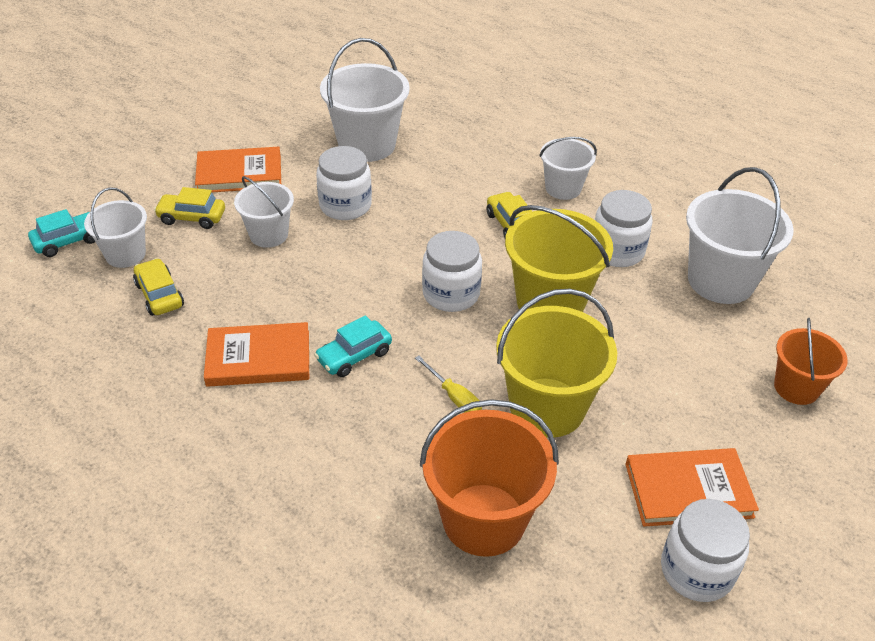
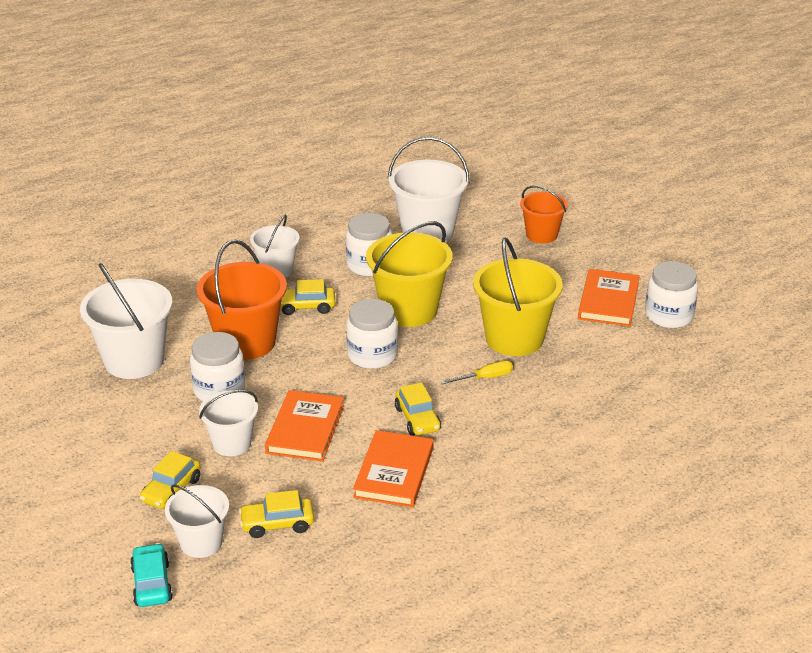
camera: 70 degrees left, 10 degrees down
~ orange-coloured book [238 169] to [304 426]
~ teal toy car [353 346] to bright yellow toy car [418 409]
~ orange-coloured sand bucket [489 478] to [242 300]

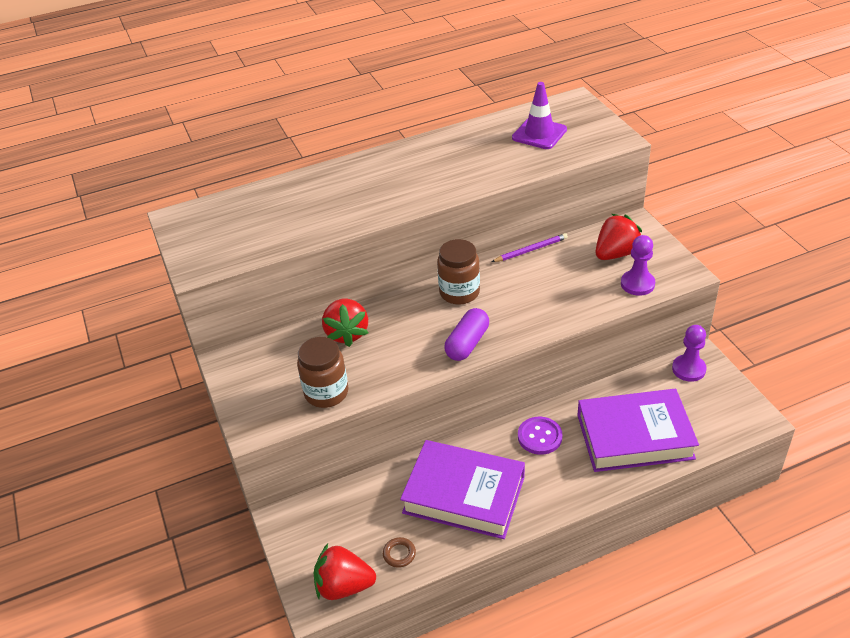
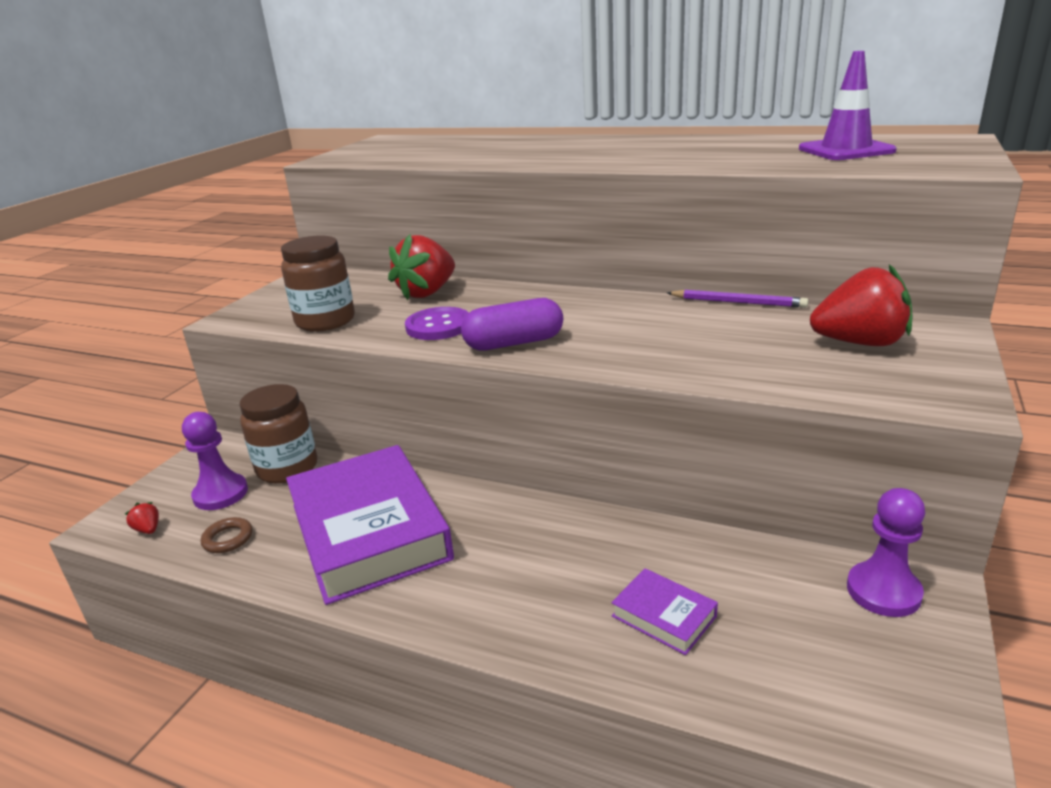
camera: 45 degrees right, 15 degrees down
~ red toy strawberry [345 572] = [142 518] x0.40
~ dark brown preserve jar [458 272] to [278 434]
~ purple button [540 436] to [437 323]
~ purple book [638 430] = [664 611] x0.42
~ purple chess pawn [638 265] to [215 461]

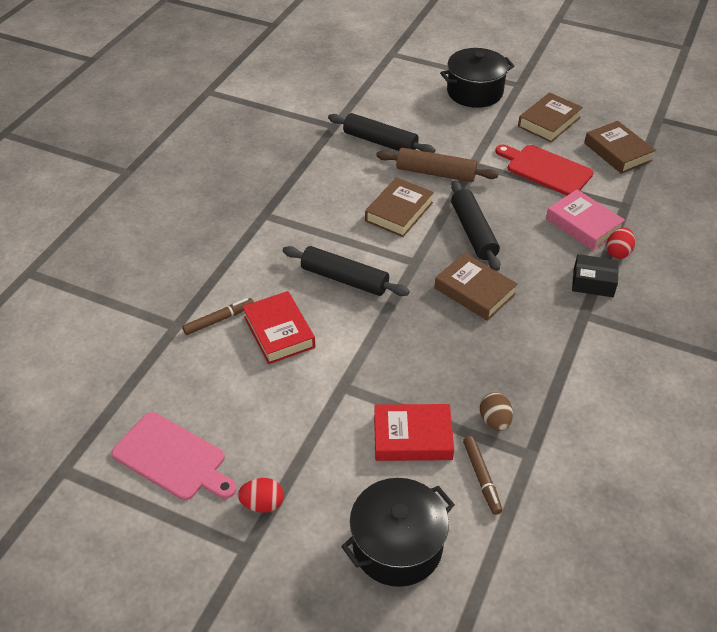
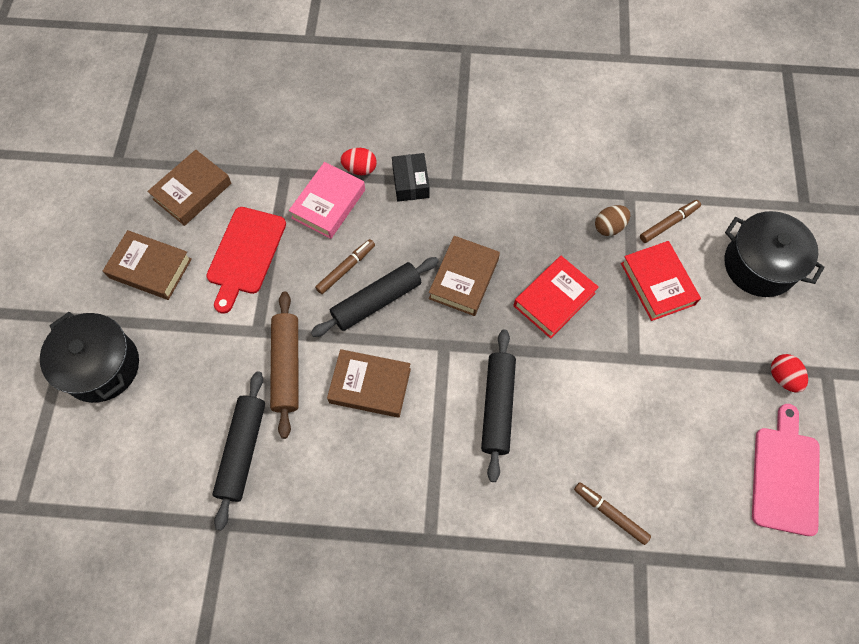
camera: 110 degrees left, 20 degrees up
~ red book [278 327] to [556 297]
+ dark brown felt pen [345 266]

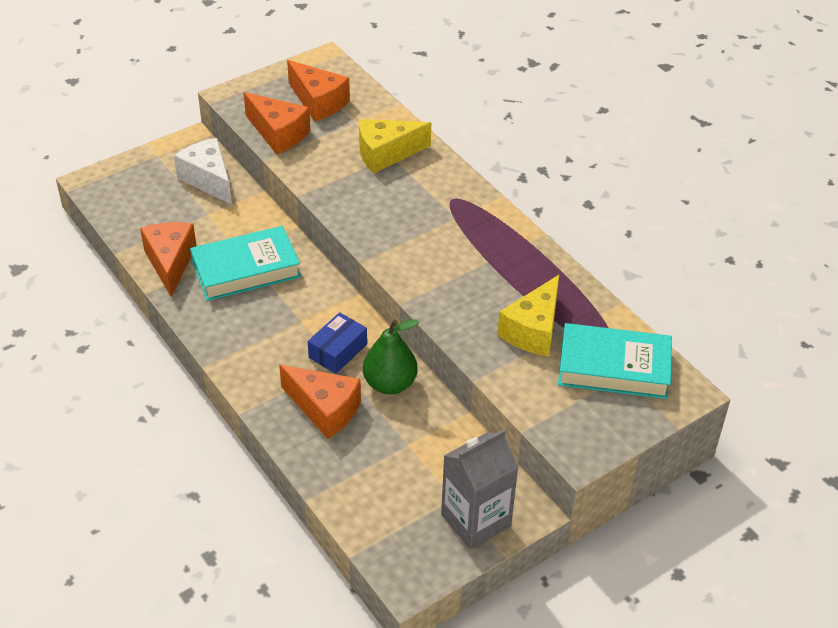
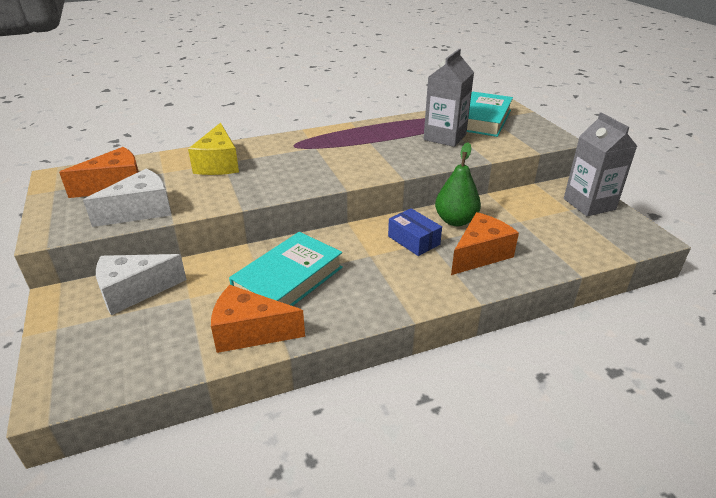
camera: 75 degrees left, 10 degrees down
~ teal book [245 263] = [286 269] 45 degrees clockwise
~ orange-coloured cheese wedge [276 123] to snow-white cheese wedge [127 198]
~ bright yellow cheese wedge [528 315] to ash-grey milk carton [449 98]

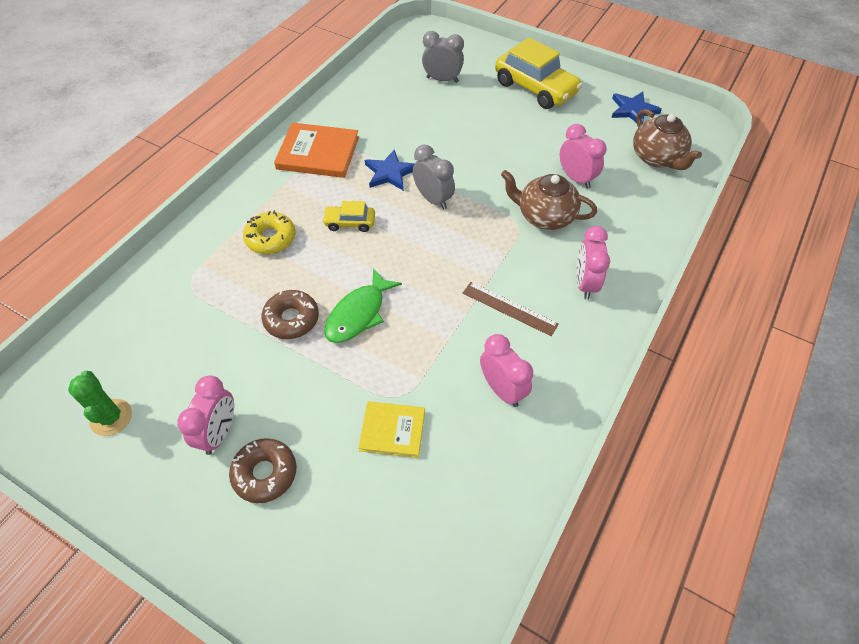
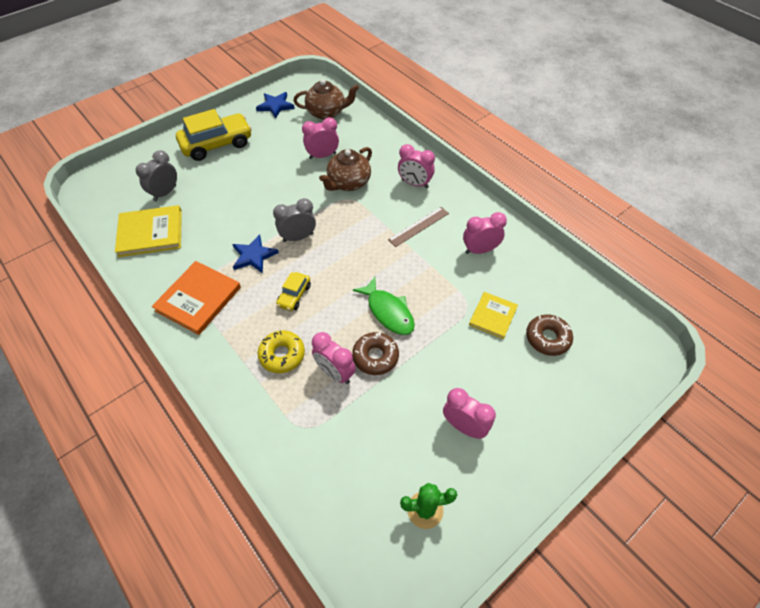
camera: 70 degrees left, 0 degrees up
~ dark brown doughnut [263 470] to [549 335]
+ bright yellow book [148 231]
+ pink bedside clock [334 358]

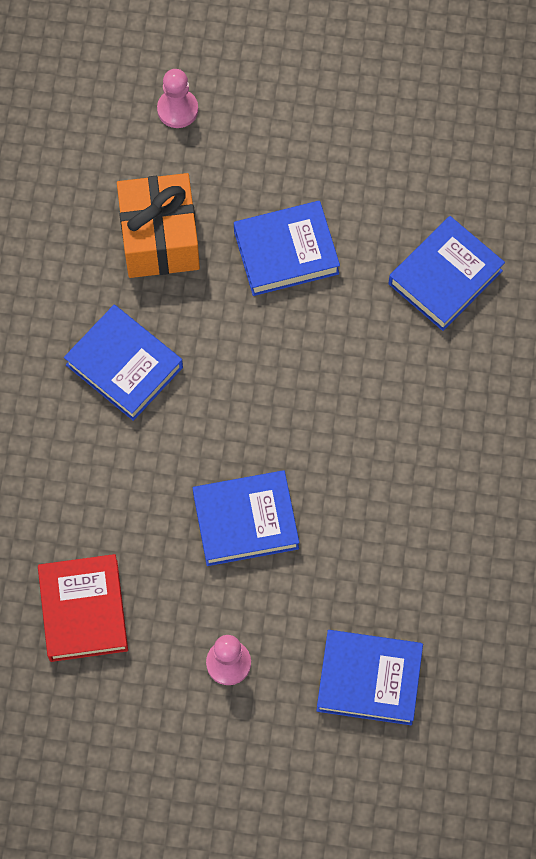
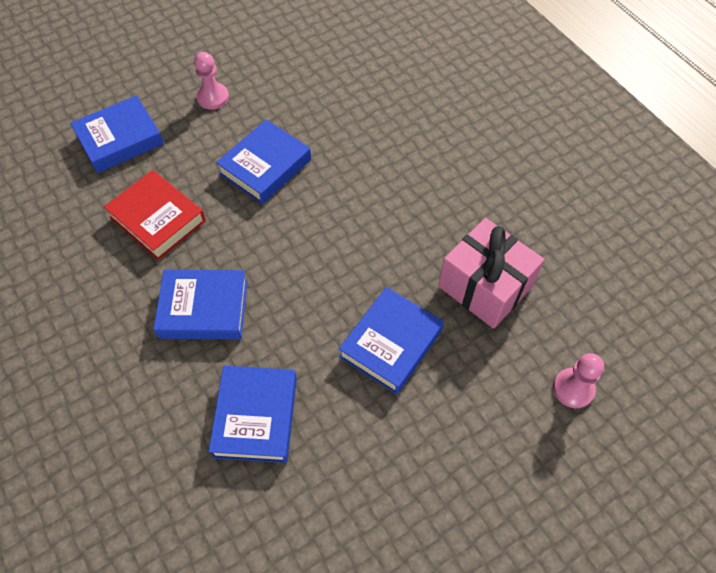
camera: 140 degrees right, 10 degrees down
~ red book [83 608] to [155 215]
~ blue book [123 363] to [200 305]
~ orange-coloured gift [158 225] to pink gift [491 273]

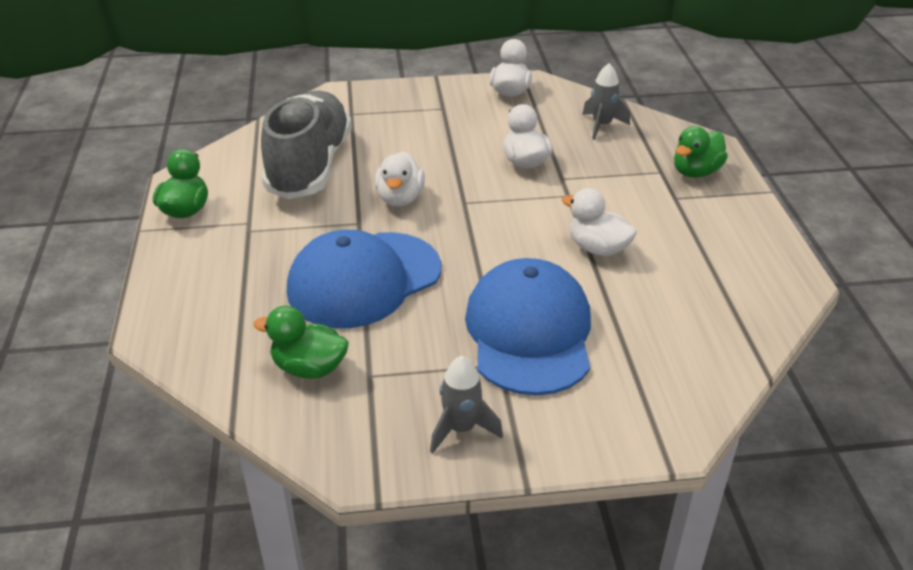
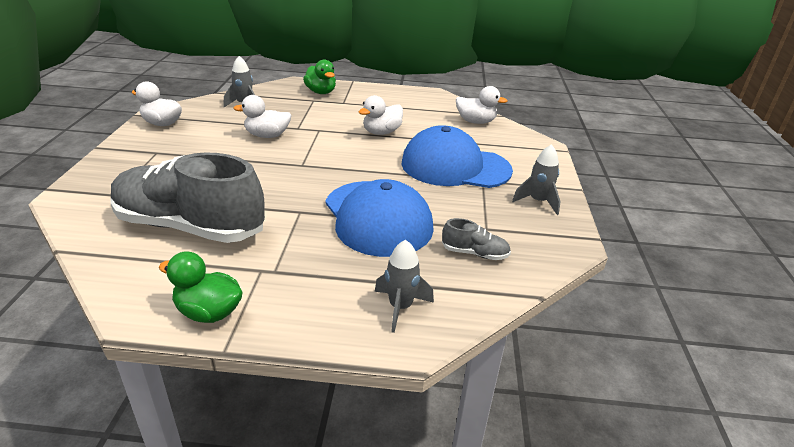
camera: 80 degrees left, 5 degrees down
~ leaf-green toy duck [301 342] to ash-grey sneaker [476 239]
~ snow-white toy duck [400 179] to [481 105]
+ ash-grey toy rocket [404 286]

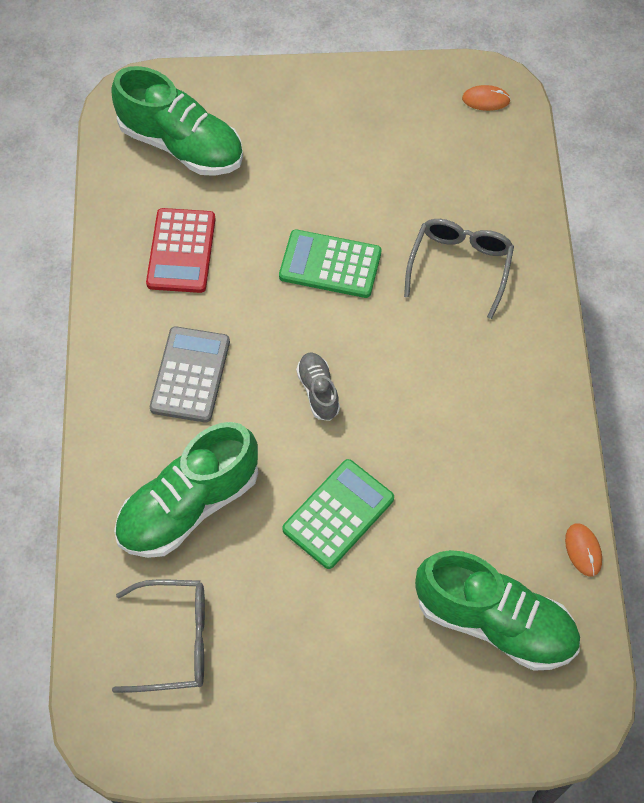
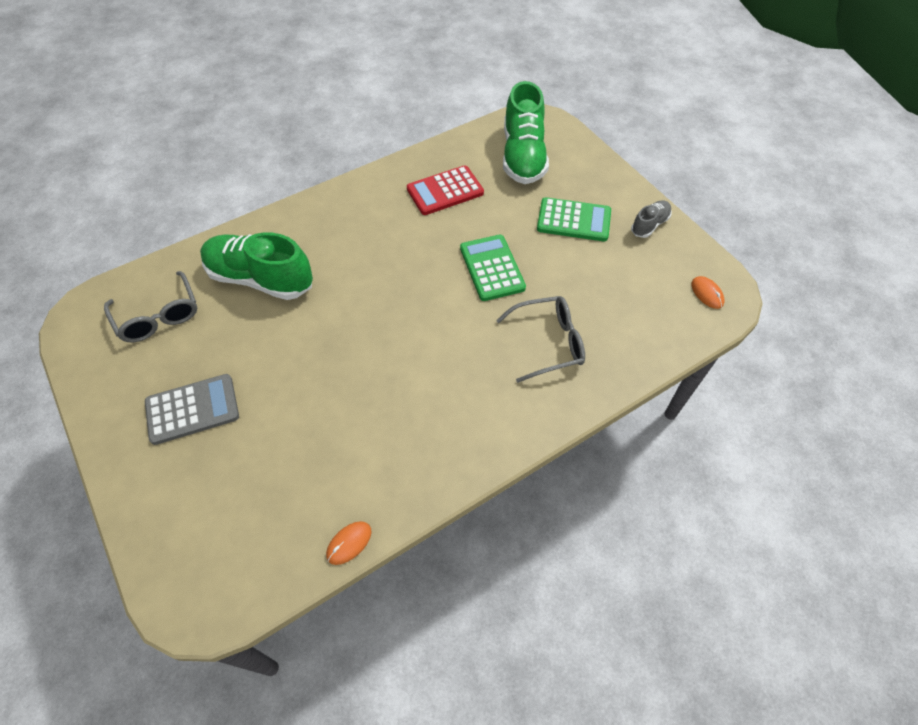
camera: 60 degrees right, 5 degrees down
~ ash-grey calculator [190 374] to [192 409]
~ leaf-green calculator [338 514] to [574 219]
~ ash-grey sneaker [318 387] to [651 219]
- leaf-green sneaker [497 610]

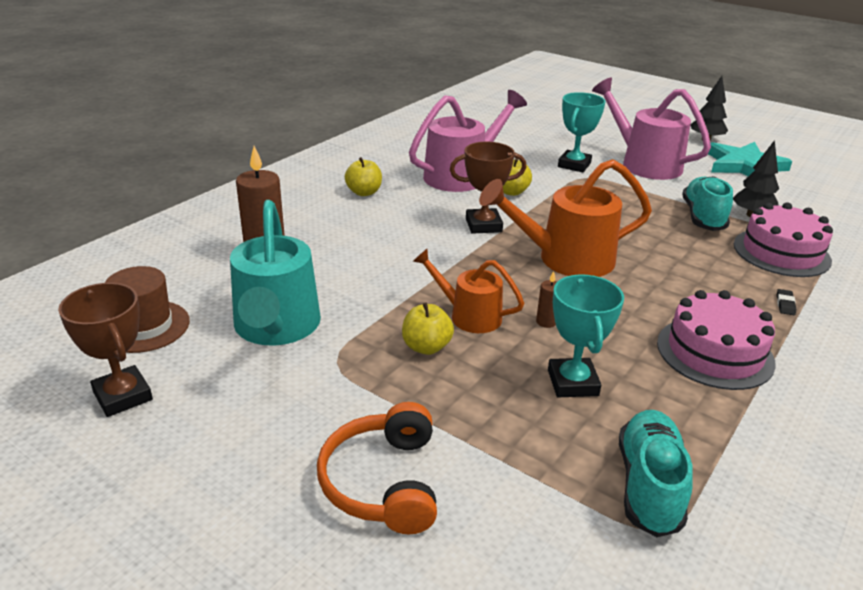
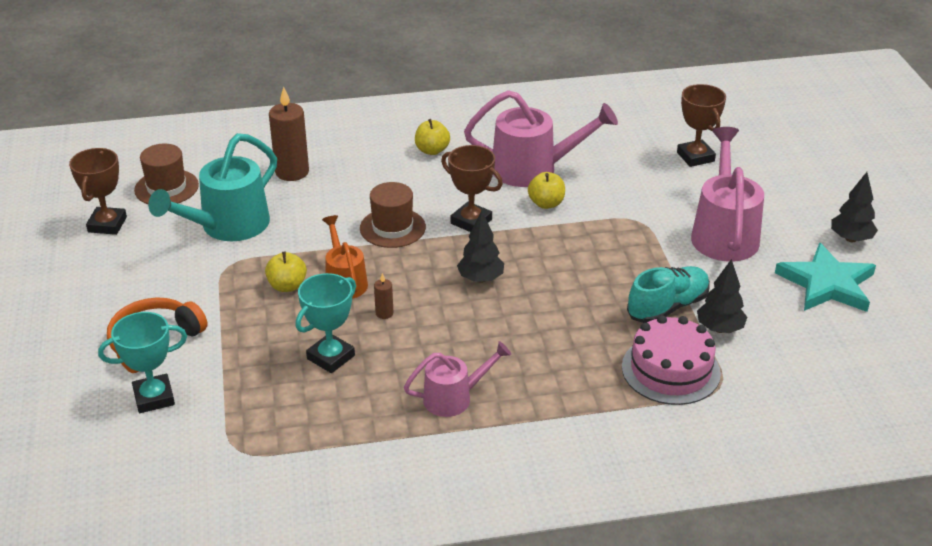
camera: 45 degrees right, 5 degrees up
~ orange-coloured sprinkling can [565 218] to jet-black tree [480 246]
~ teal trophy [582 132] to [142 362]
- teal sneaker [656 473]
~ pink layer cake [716 340] to pink sprinkling can [457 379]
- jet-black pencil eraser [786 302]
+ dark brown hat [393 215]
+ dark brown trophy [701 125]

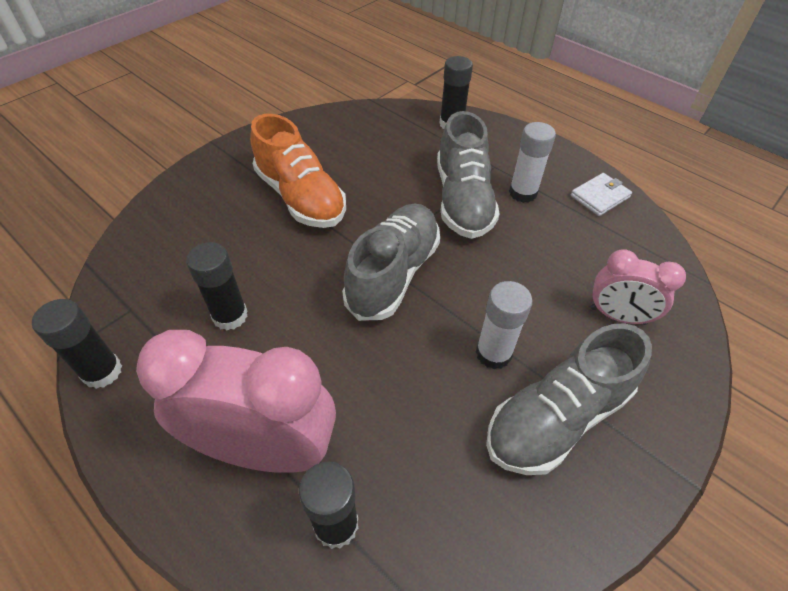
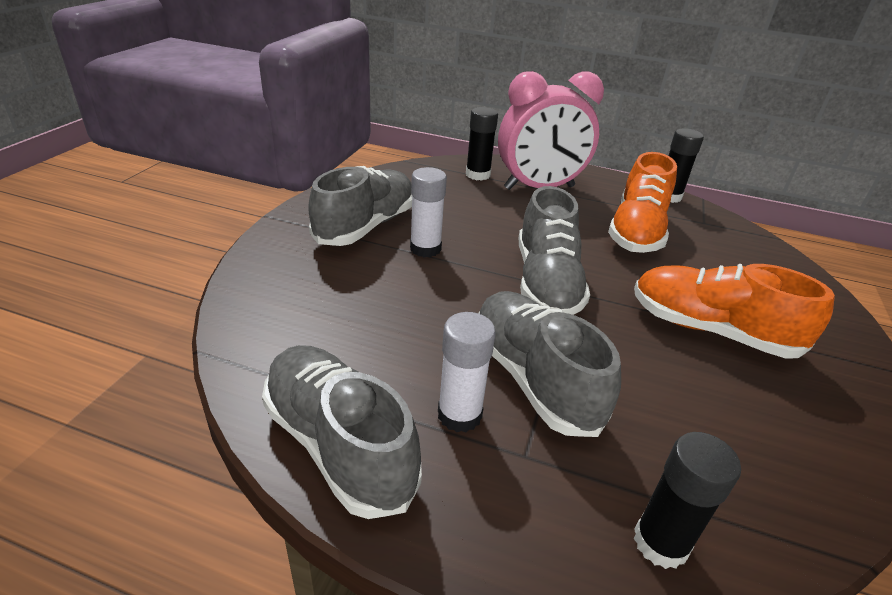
camera: 155 degrees right, 15 degrees down
~ jet-black stick of glue [217 286] to orange-coloured sneaker [642 202]
~ snow-white card wallet [601 194] to ash-grey sneaker [342 432]
- pink bedside clock [638 287]

